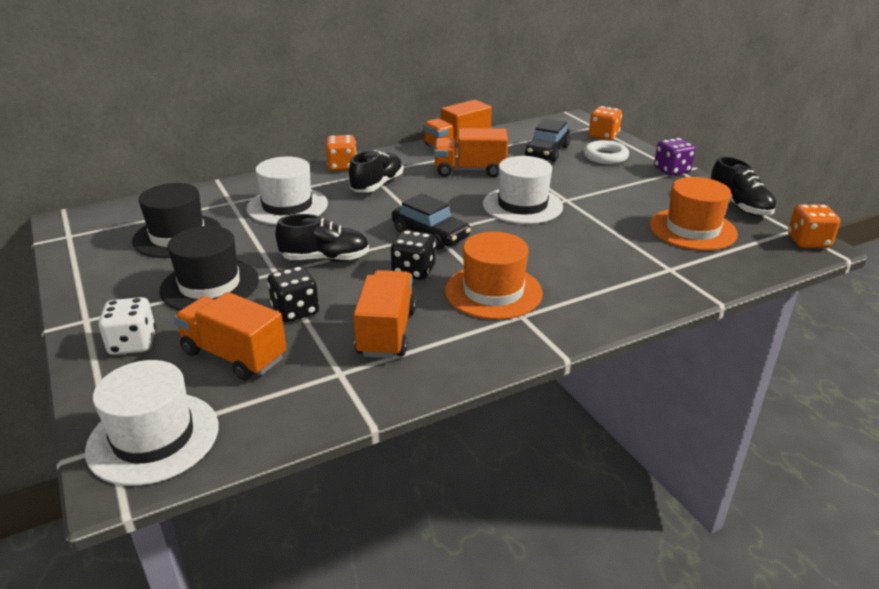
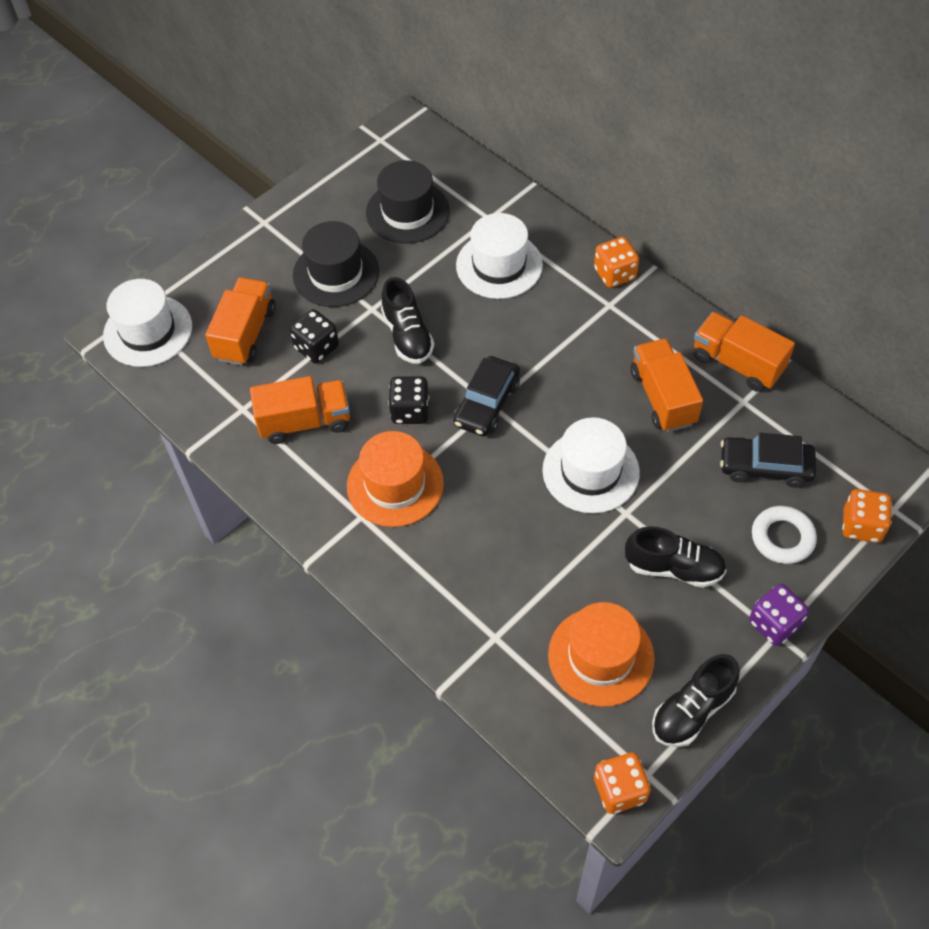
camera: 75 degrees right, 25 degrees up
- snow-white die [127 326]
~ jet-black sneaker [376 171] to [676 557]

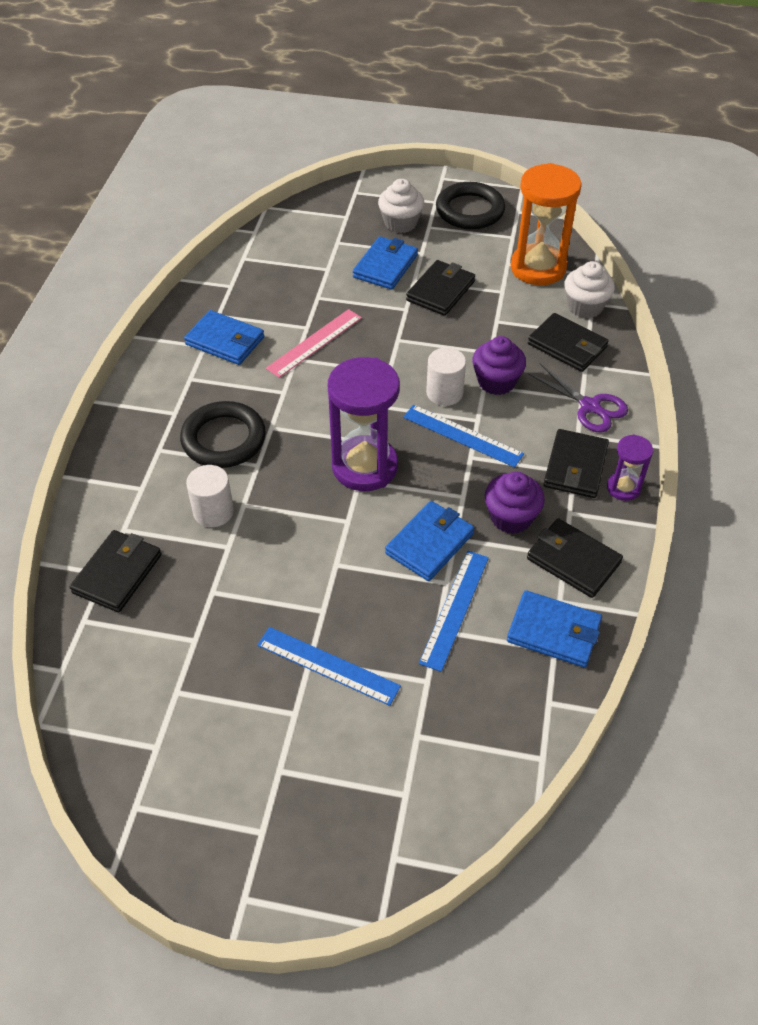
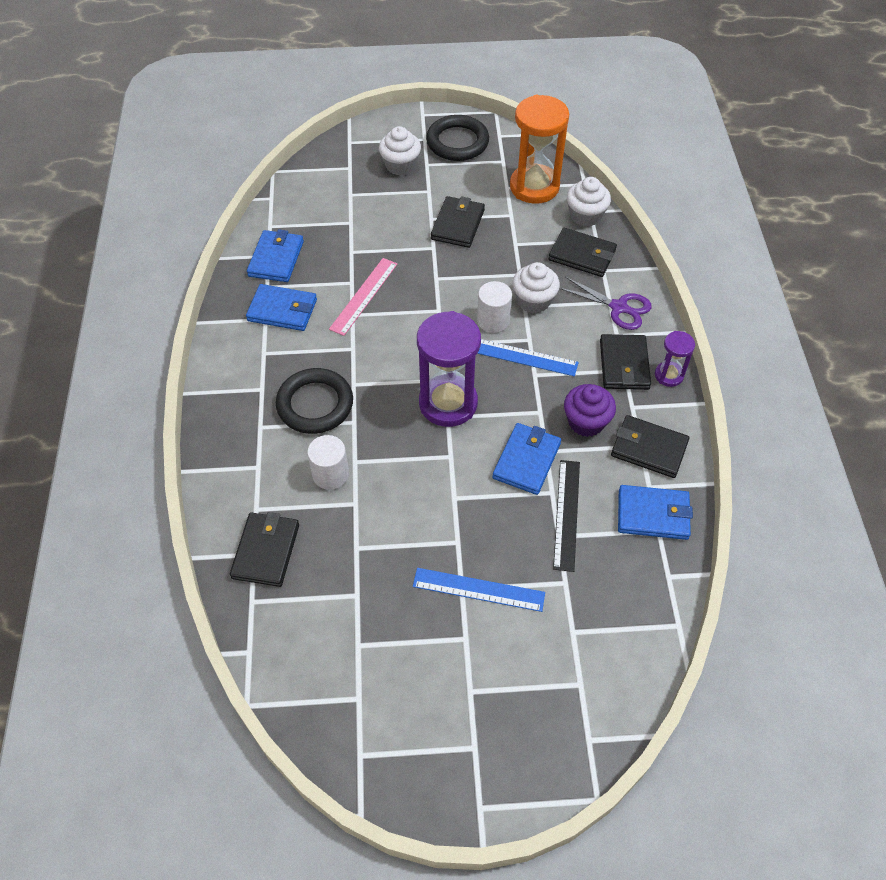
camera: 15 degrees left, 5 degrees up
~ blue card wallet [385 263] to [275 255]
~ blue straightedge [454 611] to jet-black straightedge [566 516]
~ purple fairy cake [499 365] to snow-white fairy cake [536 287]

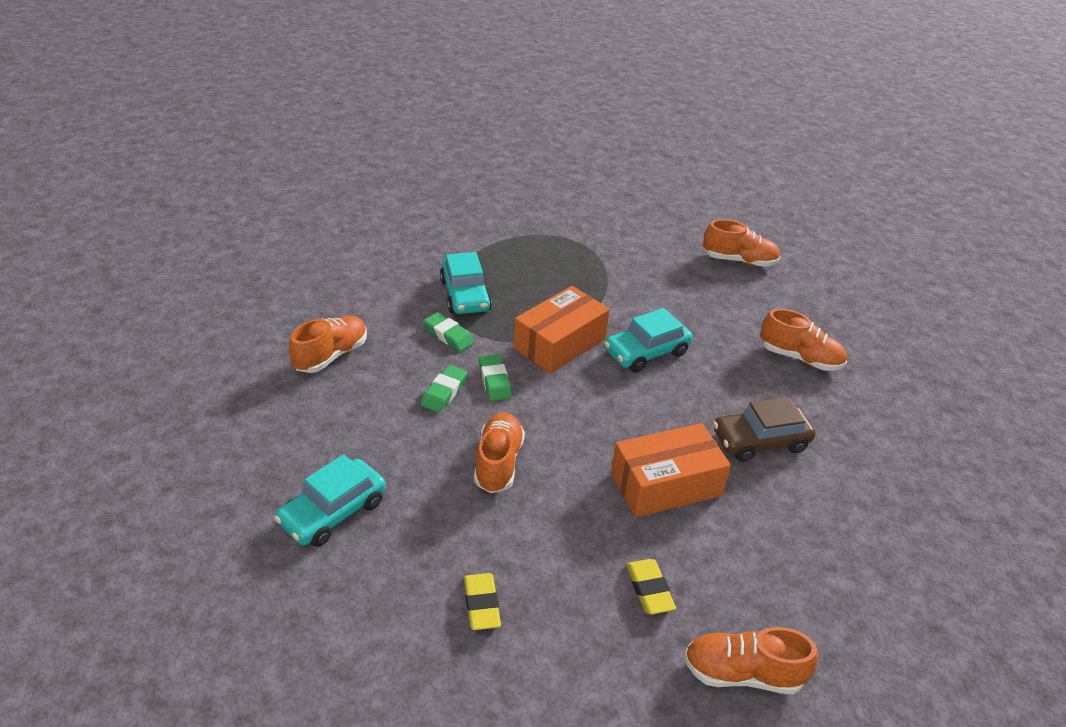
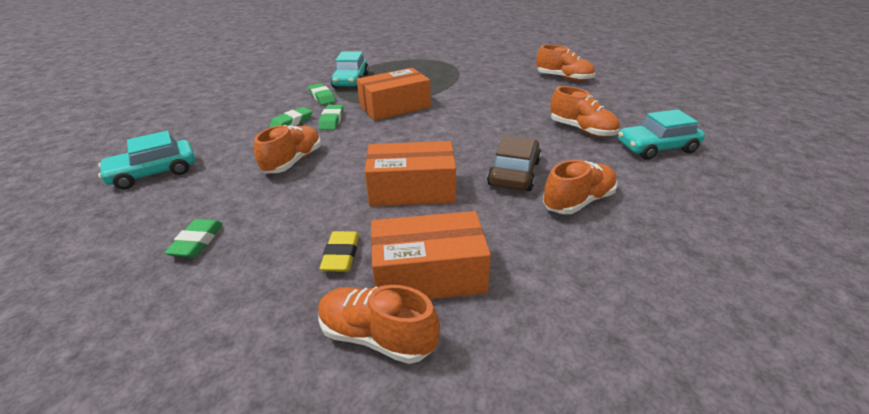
camera: 20 degrees right, 5 degrees down
~ orange-coloured sneaker [328 344] to [580 187]
~ bright yellow pencil eraser [482 601] to leaf-green pencil eraser [194 238]
~ teal toy car [648 340] to [661 134]
~ dark brown toy car [764 429] = [514 163] 105 degrees clockwise
+ orange-coloured parcel [431 255]

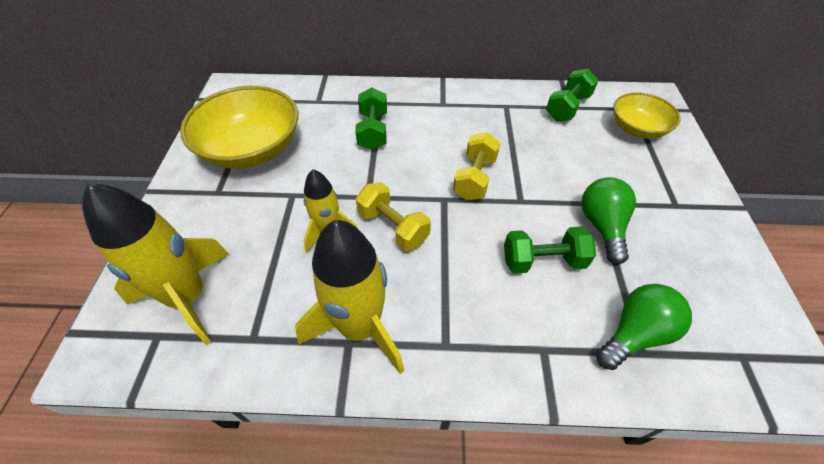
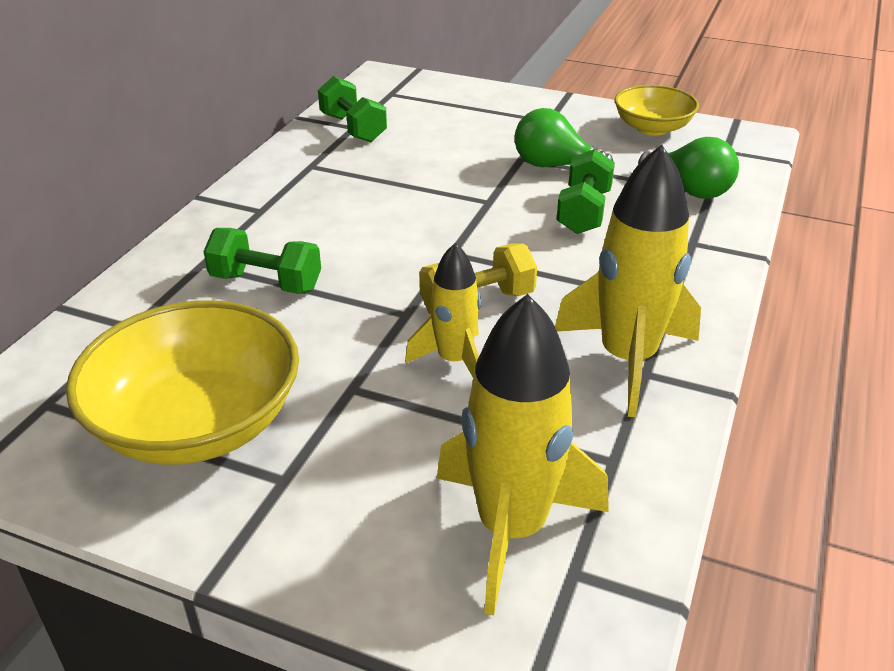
camera: 70 degrees left, 15 degrees down
- bright yellow hand weight [477 166]
~ leaf-green light bulb [644 327] = [688 168] 150 degrees clockwise
~ bright yellow deep dish [647 116] to [657 110]

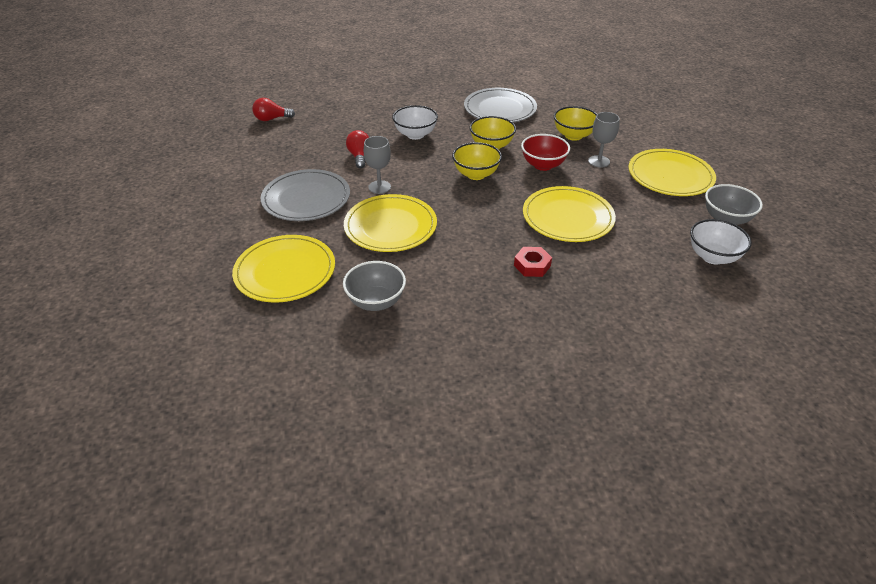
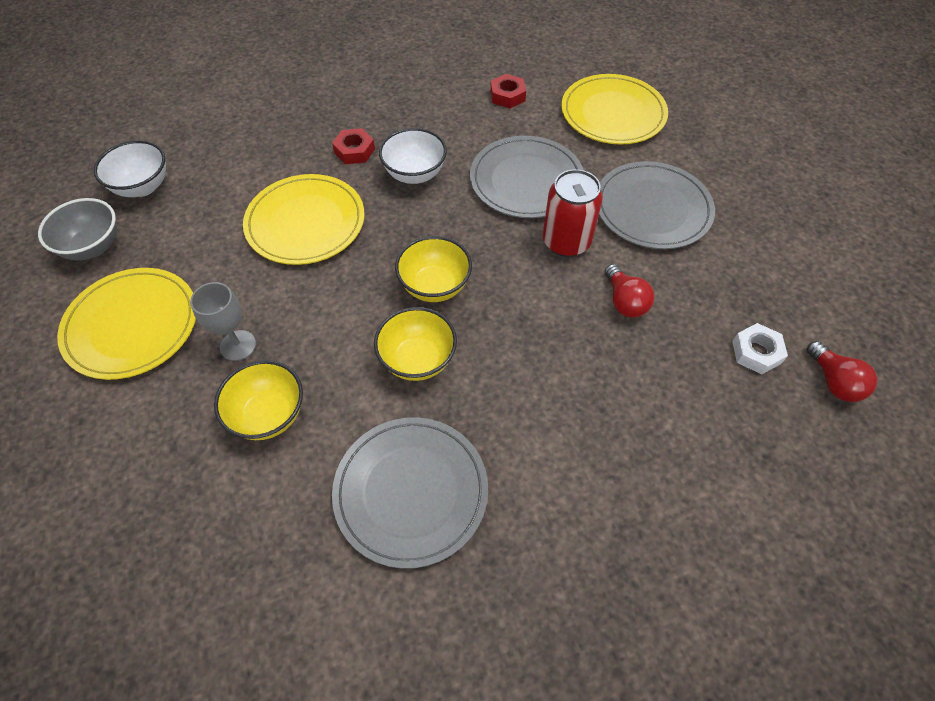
camera: 170 degrees right, 15 degrees up
~ red light bulb [273 109] = [842 371] 90 degrees clockwise
~ ash-grey deep dish [374 286] to red hex nut [508 91]
~ bright yellow flat dish [390 223] to ash-grey flat dish [526 177]
~ ash-grey goblet [377 165] to red tin [573 213]
~ snow-white deep dish [415 122] to [413 156]
- red deep dish [545 152]
+ snow-white hex nut [760 348]

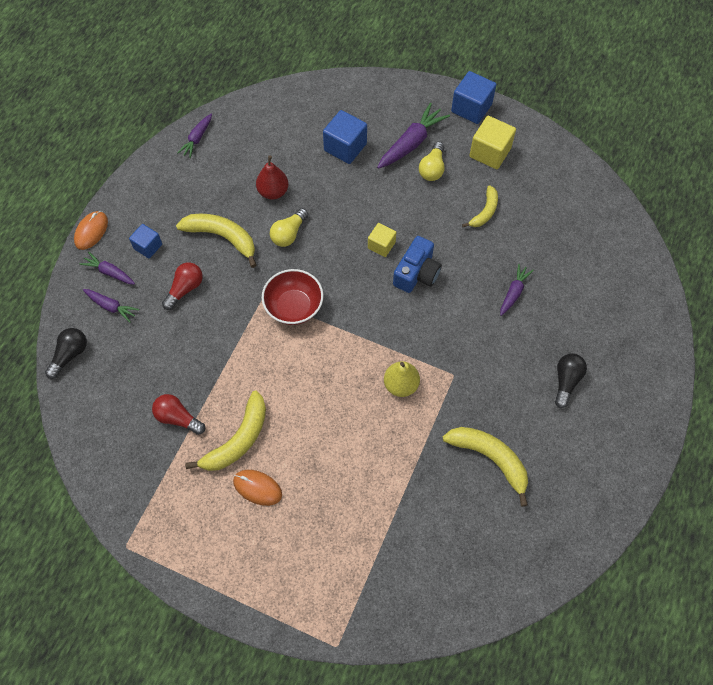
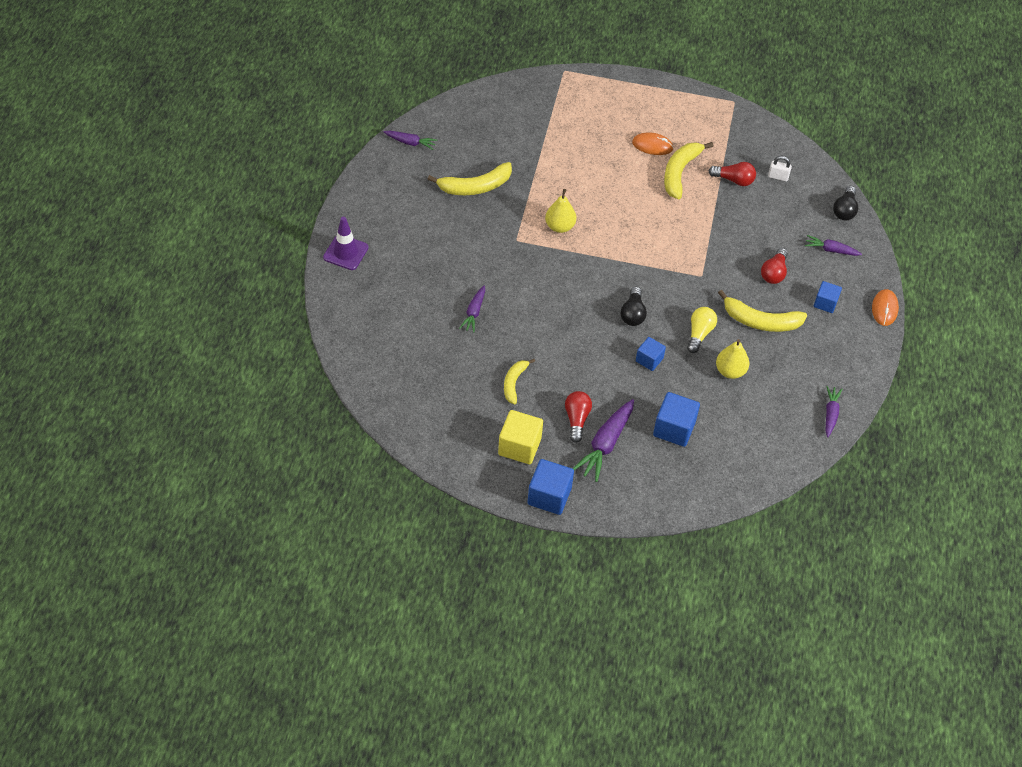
camera: 165 degrees right, 10 degrees down
~ purple root vegetable [107 268] to [410 140]
~ red toy pear [272 178] to bright yellow toy pear [732 359]
- red deep dish [293 297]
- bright yellow solid cube [382 240]
- blue compact camera [417 264]
~ bright yellow light bulb [432 161] to red light bulb [578 417]
~ bright yellow banana fruit [485 467] = [469 178] 45 degrees counterclockwise
~ jet-black light bulb [571 381] to [634 306]
+ purple safety cone [346 243]
+ blue solid cube [651 354]
+ snow-white padlock [780 169]

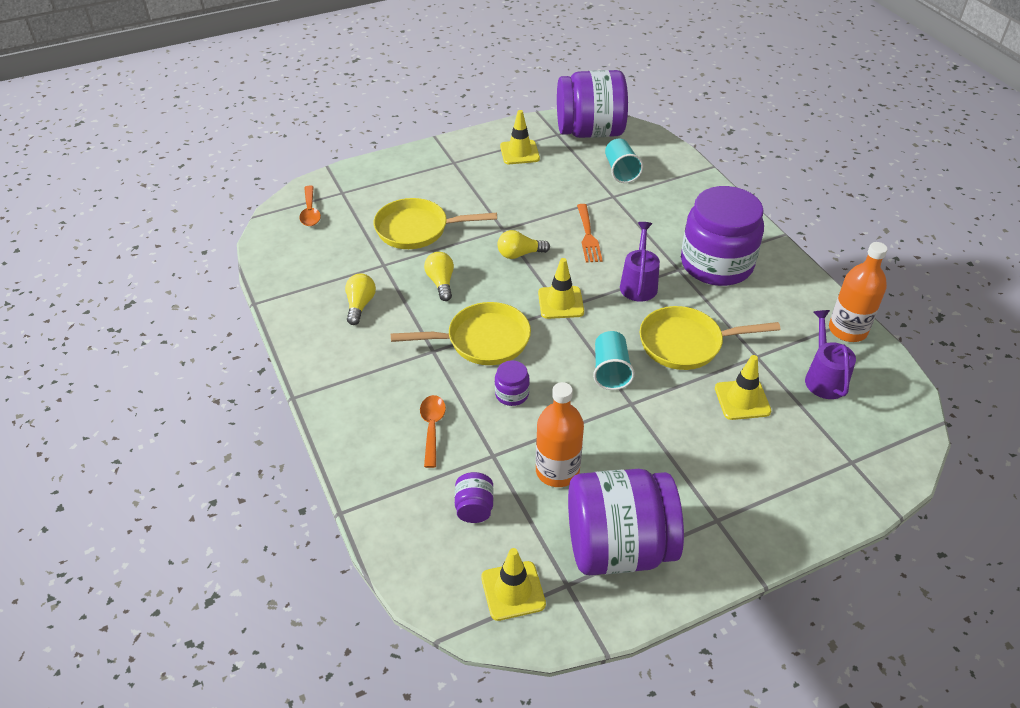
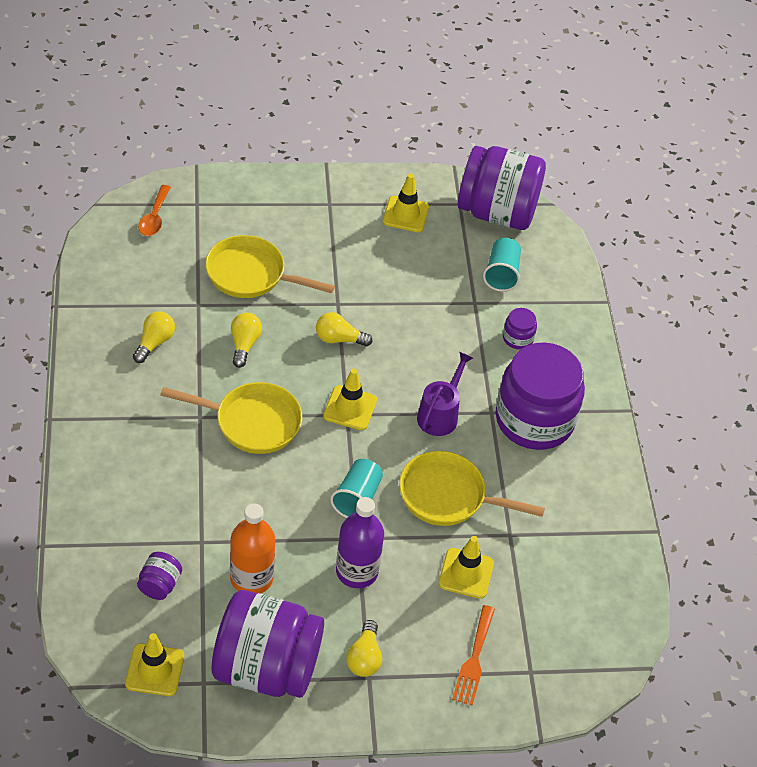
camera: 15 degrees right, 5 degrees up
- orange-coloured spoon [433 431]
~ purple preserve jar [512 383] to [520 328]
~ orange-coloured table fork [590 233] to [473 655]
- purple sprinkling can [830 354]
- orange-coloured drink bottle [858 292]
+ purple drink bottle [360 542]
+ bright yellow light bulb [364 648]

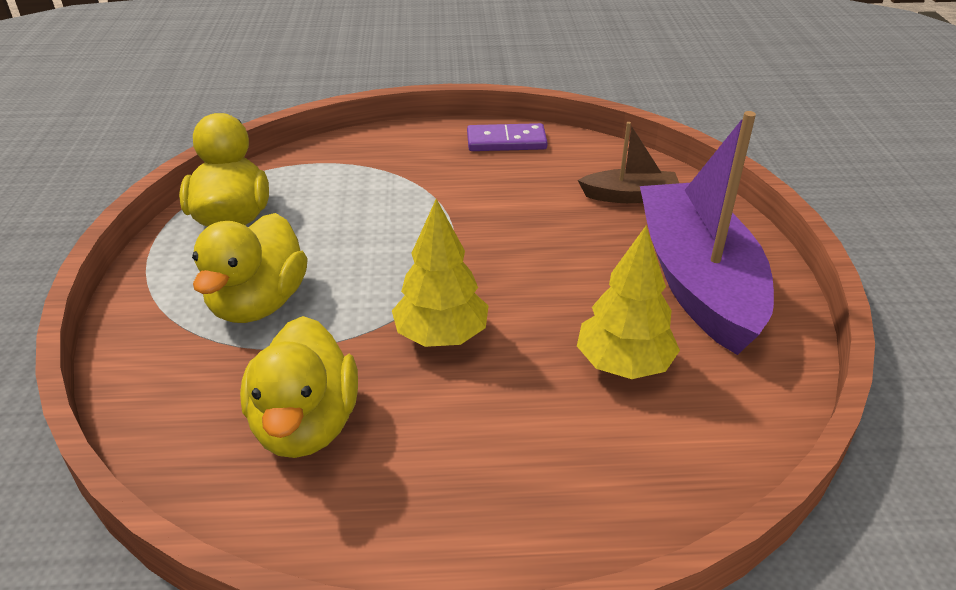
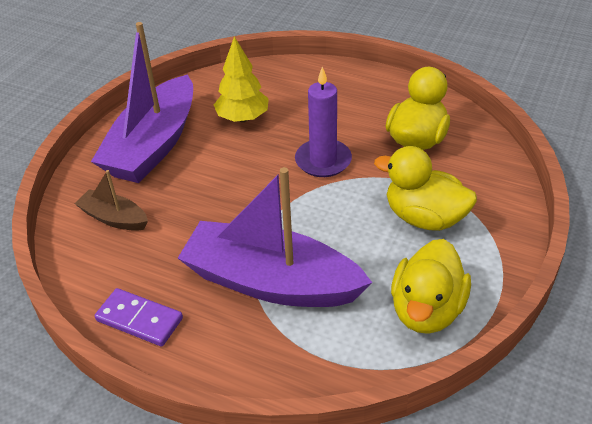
camera: 150 degrees left, 5 degrees up
~ bright yellow toy duck [250 268] = [425 188] 105 degrees counterclockwise
~ bright yellow tree [440 273] to purple candle [323 122]
+ purple boat [275 237]

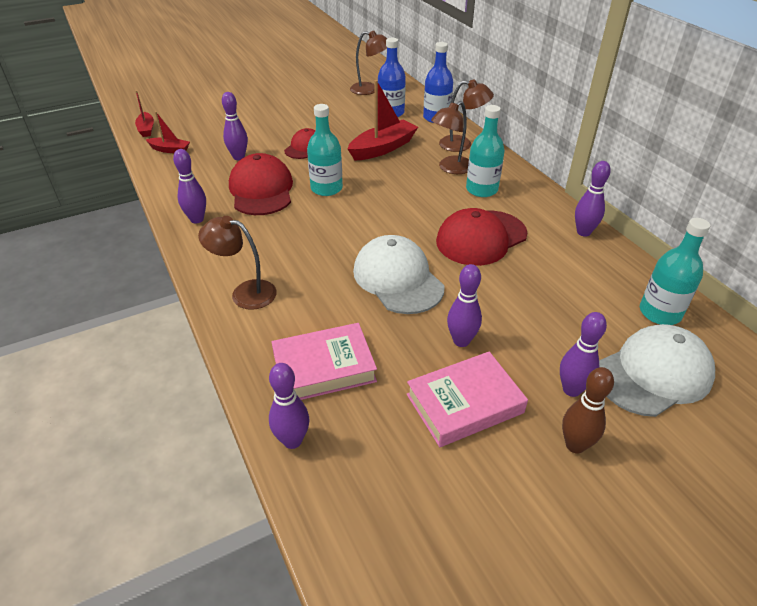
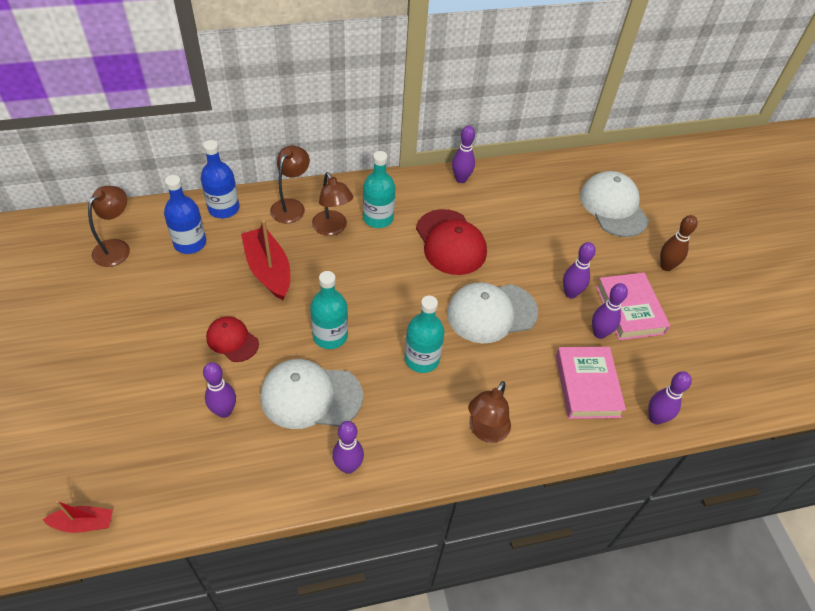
camera: 80 degrees left, 10 degrees up
- red boat [168 132]
~ red baseball cap [261 184] to snow-white baseball cap [311 394]
~ purple tenpin [583 354] to [610 311]
~ teal drink bottle [675 271] to [424 334]

